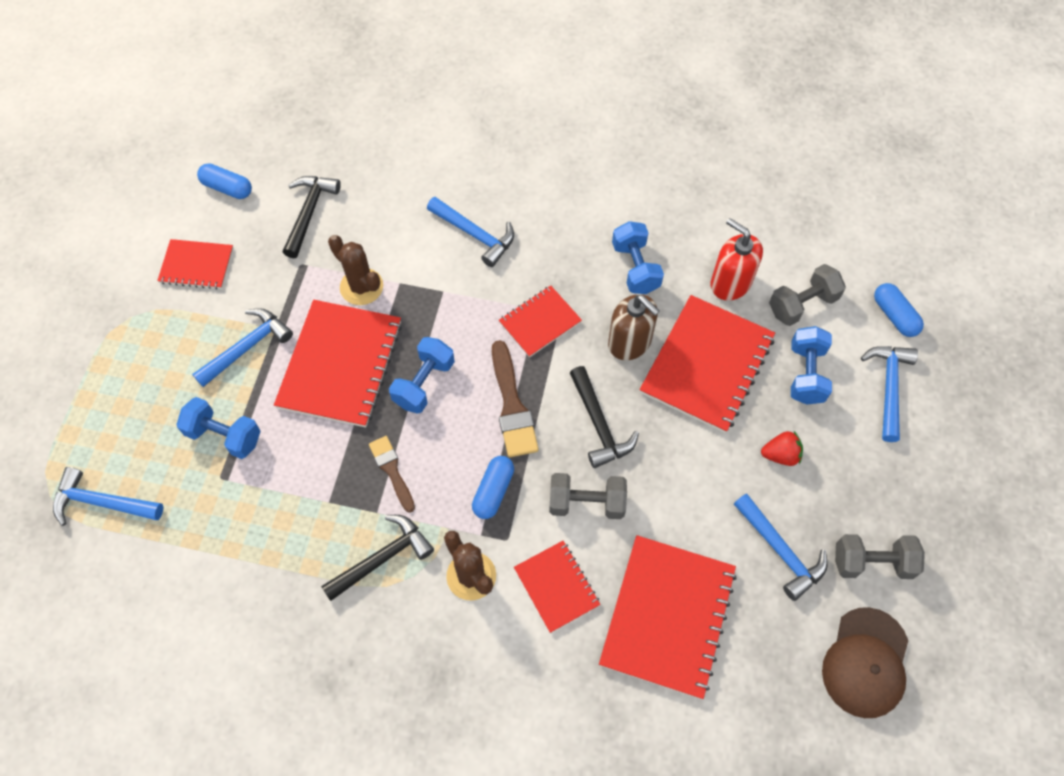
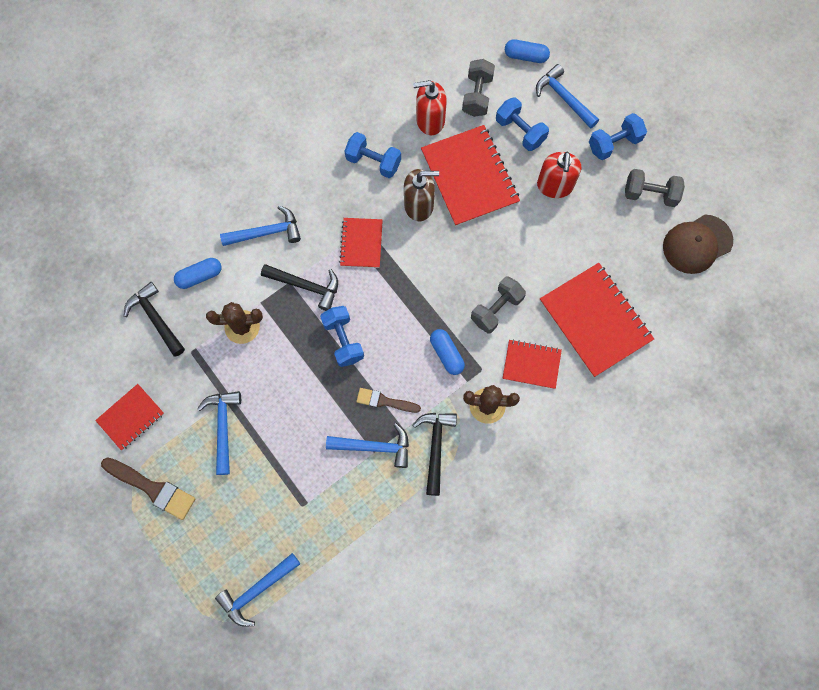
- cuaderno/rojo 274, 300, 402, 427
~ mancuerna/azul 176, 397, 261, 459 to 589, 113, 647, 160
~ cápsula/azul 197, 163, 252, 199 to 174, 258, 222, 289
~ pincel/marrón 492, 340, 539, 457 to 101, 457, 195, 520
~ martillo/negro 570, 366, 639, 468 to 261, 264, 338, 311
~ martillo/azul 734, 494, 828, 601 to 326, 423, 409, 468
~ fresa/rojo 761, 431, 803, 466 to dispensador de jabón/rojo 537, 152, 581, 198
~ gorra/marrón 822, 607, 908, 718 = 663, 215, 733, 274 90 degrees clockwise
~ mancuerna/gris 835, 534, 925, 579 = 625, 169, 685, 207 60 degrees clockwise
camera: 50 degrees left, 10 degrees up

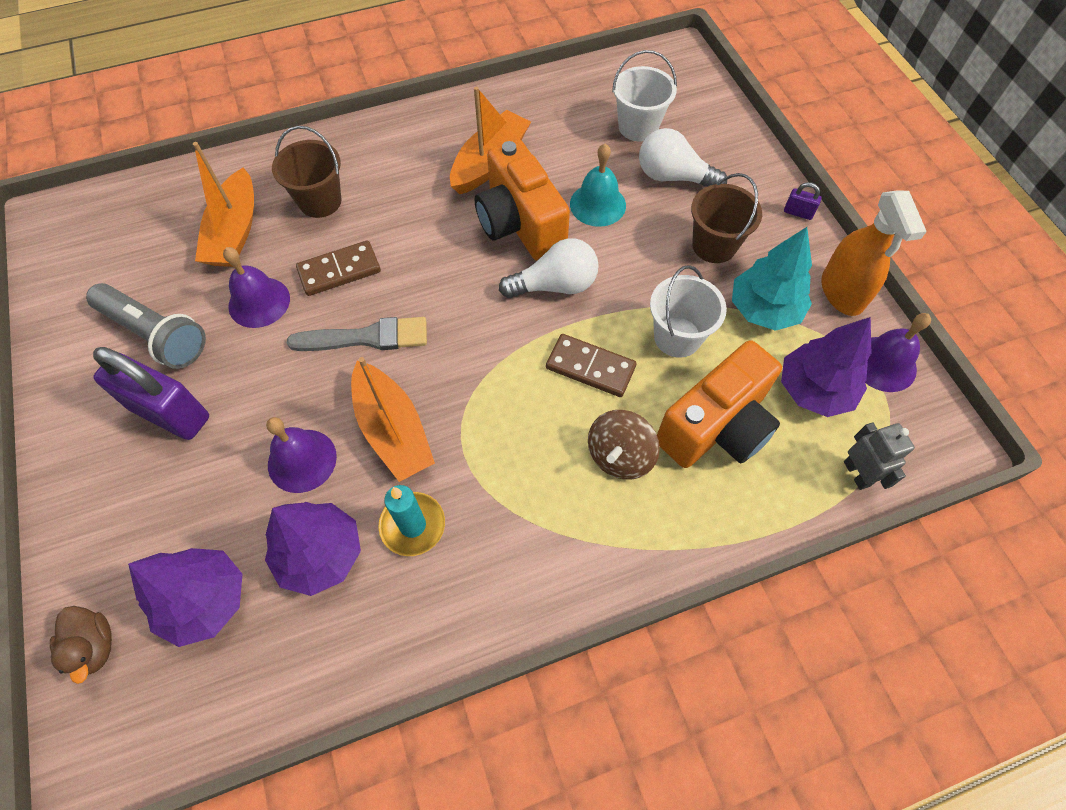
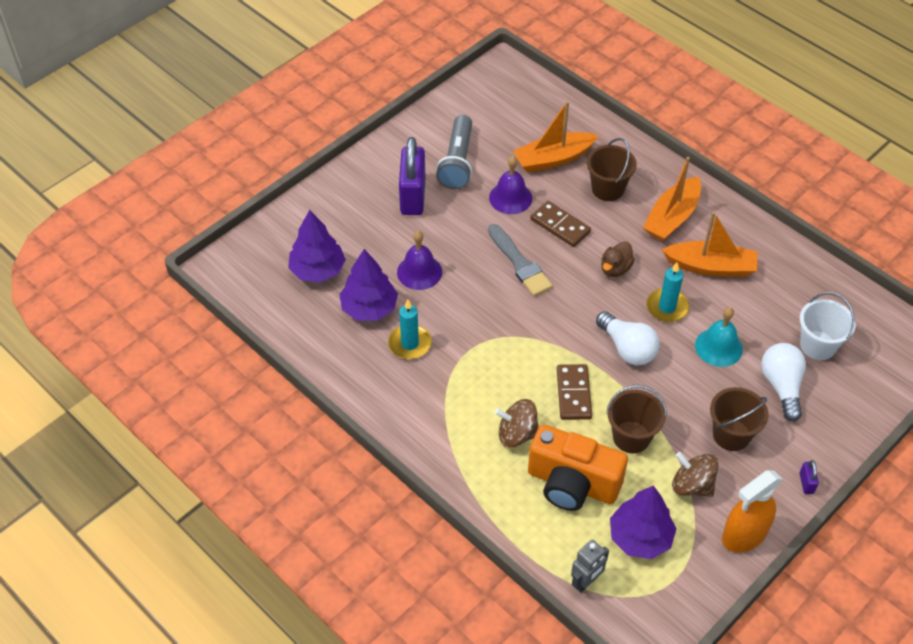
- campana/morado 865, 313, 931, 392
~ pato/marrón 50, 606, 112, 684 to 601, 242, 635, 277
~ barco/naranja 351, 357, 435, 482 to 643, 157, 701, 241
~ cámara/naranja 475, 139, 570, 261 to vela/turquesa 646, 262, 689, 322
~ árbol/turquesa 732, 227, 812, 331 to peonza/marrón 672, 452, 719, 497
~ balde/blanco 650, 265, 727, 358 to balde/marrón 606, 385, 667, 453
camera: 65 degrees right, 10 degrees down

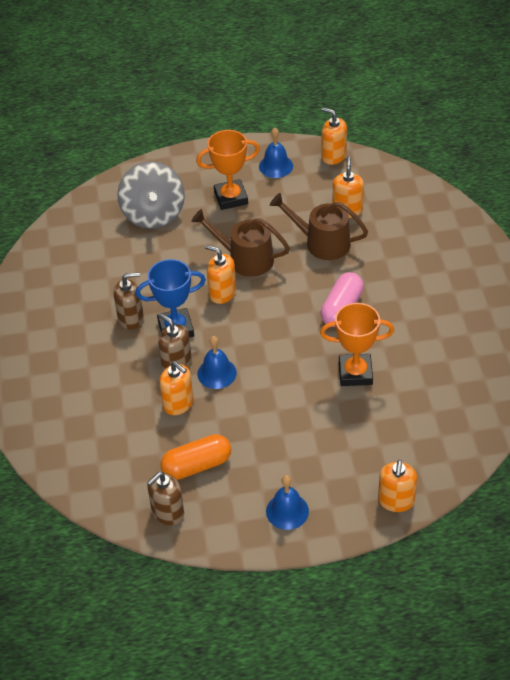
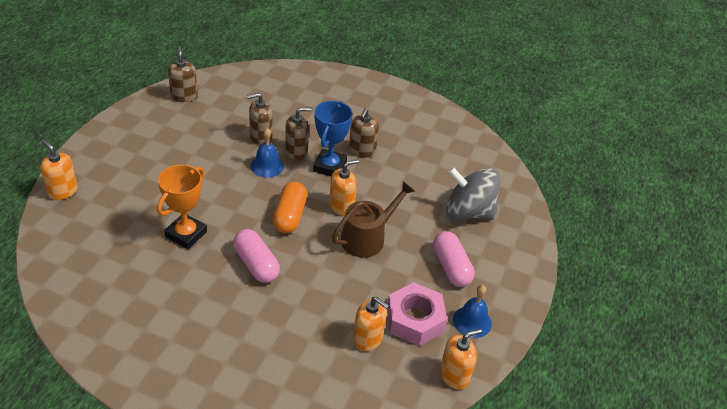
- campana/azul 266, 475, 309, 530
- regadera/marrón 270, 193, 368, 260
+ tuerca/rosa 387, 282, 447, 346
~ cápsula/naranja 160, 434, 231, 480 to 273, 182, 307, 233
~ trofeo/naranja 196, 130, 260, 210 to cápsula/rosa 433, 231, 475, 287
~ dispensador de jabón/naranja 159, 361, 194, 415 to dispensador de jabón/marrón 247, 93, 272, 145
camera: 115 degrees right, 5 degrees down

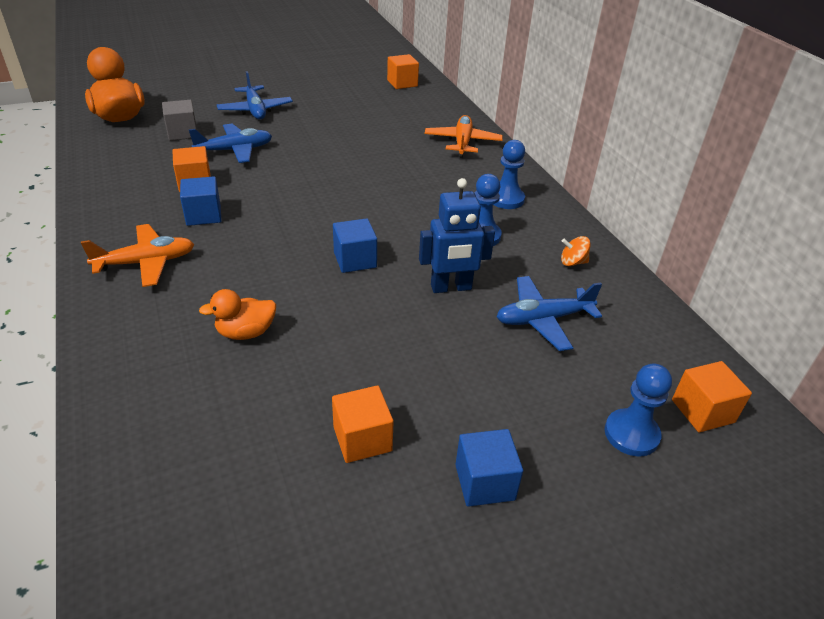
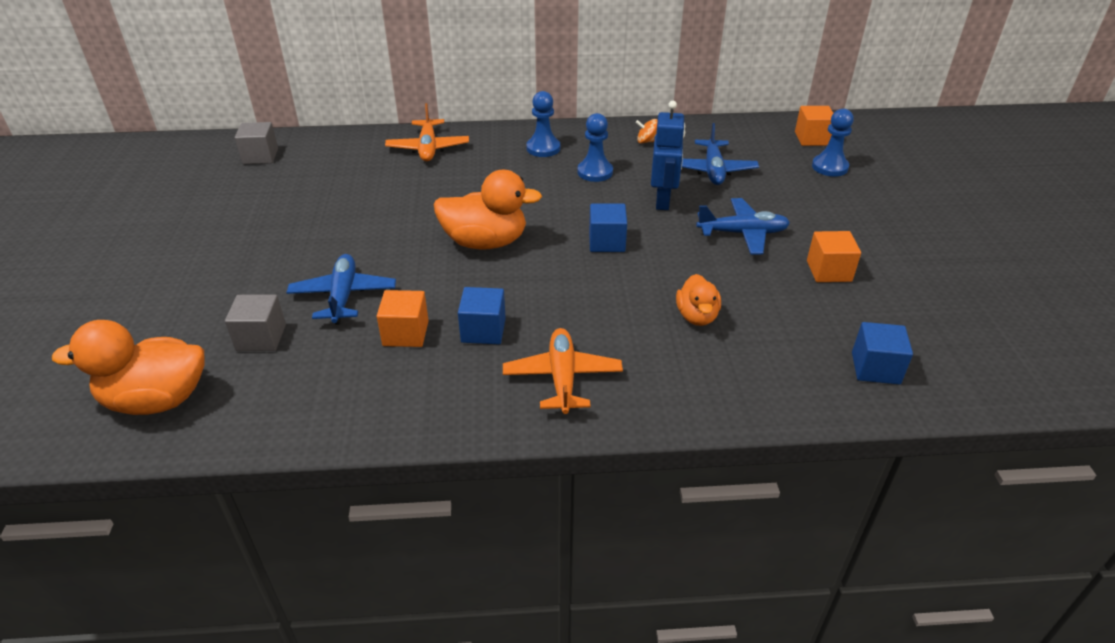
+ pato/naranja 433, 170, 542, 250
~ avión/azul 217, 71, 293, 120 to 696, 198, 790, 255
~ cubo/azul 455, 429, 523, 507 to 852, 322, 913, 384
~ cubo/naranja 387, 54, 419, 89 to cubo/gris 235, 122, 278, 164
~ avión/naranja 425, 115, 503, 158 = 385, 103, 469, 161 120 degrees counterclockwise
~ peonza/naranja 561, 236, 591, 266 = 635, 119, 658, 143 75 degrees clockwise
camera: 70 degrees left, 0 degrees up

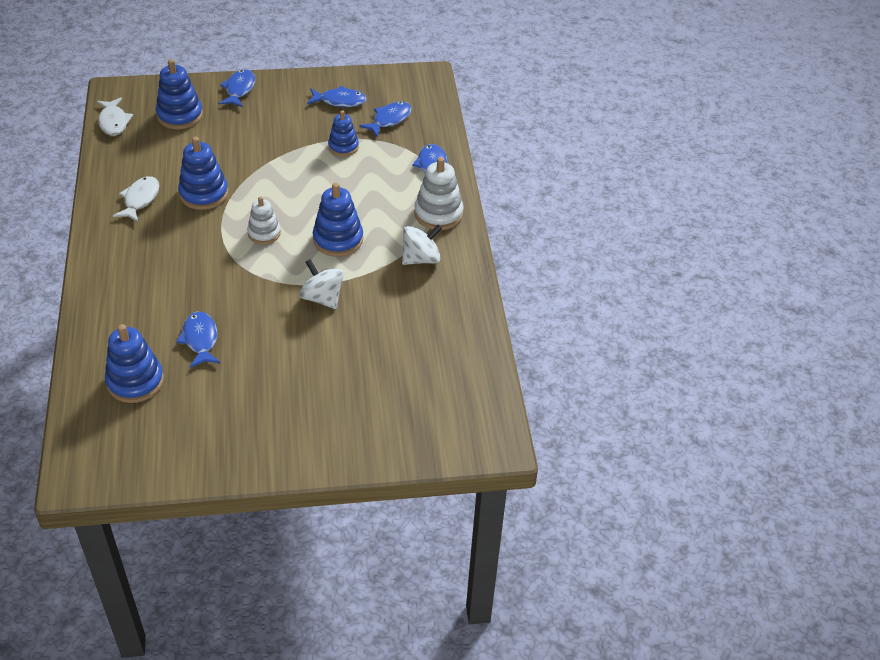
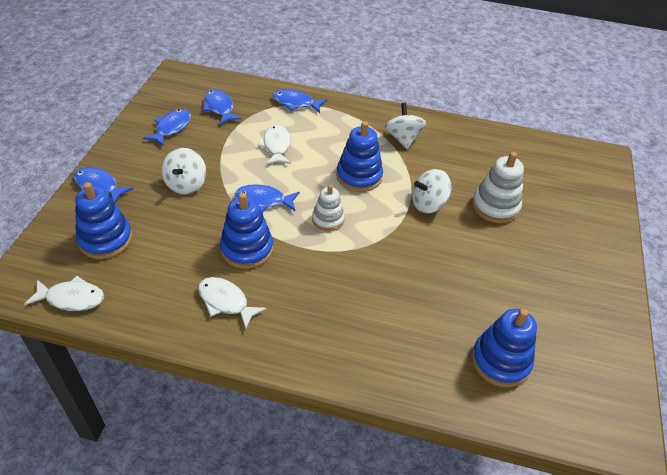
- juguete apilable/azul 328, 110, 359, 156
+ peonza/blanco 162, 148, 206, 194
+ pez/blanco 257, 125, 291, 165
~ pez/azul 176, 312, 220, 368 to 235, 184, 300, 212
~ juguete apilable/blanco 414, 157, 464, 230 to 472, 152, 524, 223
camera: 70 degrees left, 0 degrees up

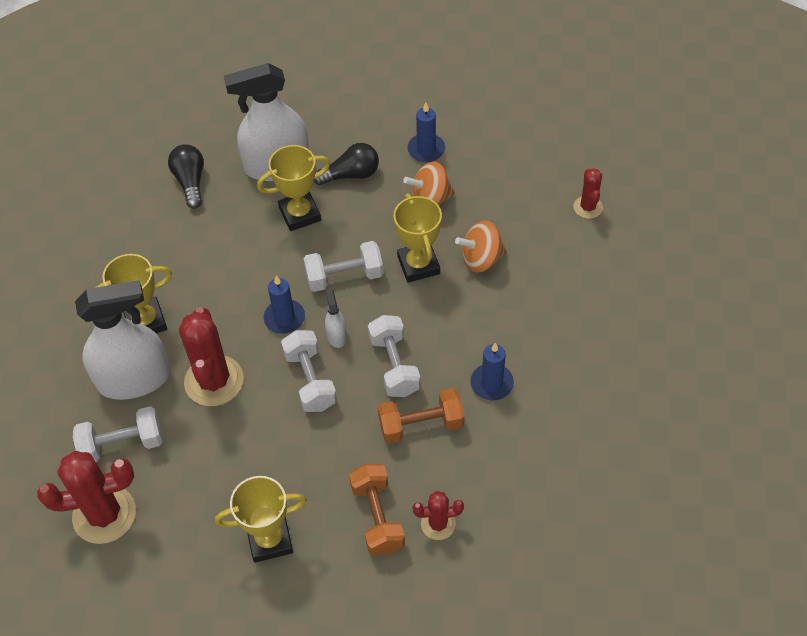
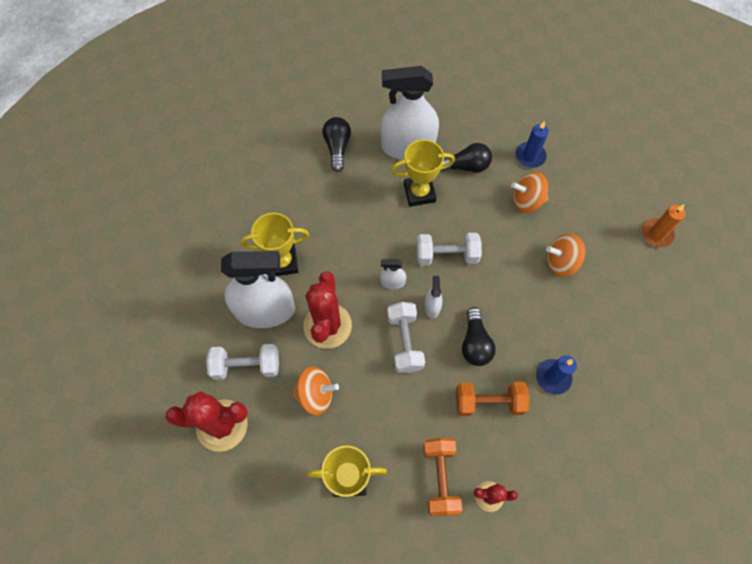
- trofeo/amarillo 394, 194, 442, 283
+ peonza/naranja 292, 366, 339, 415
~ vela/azul 264, 276, 305, 334 to pulverizador/blanco 380, 259, 406, 289
~ mancuerna/blanco 368, 315, 421, 397 to bombilla/negro 462, 307, 496, 366
~ cactus/rojo 574, 168, 603, 219 to vela/naranja 642, 204, 686, 247
camera: 10 degrees right, 10 degrees up

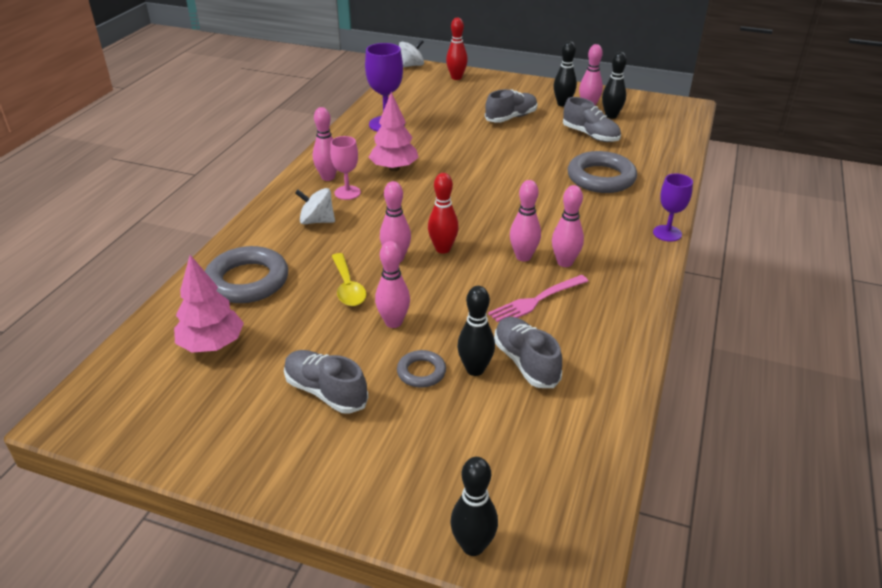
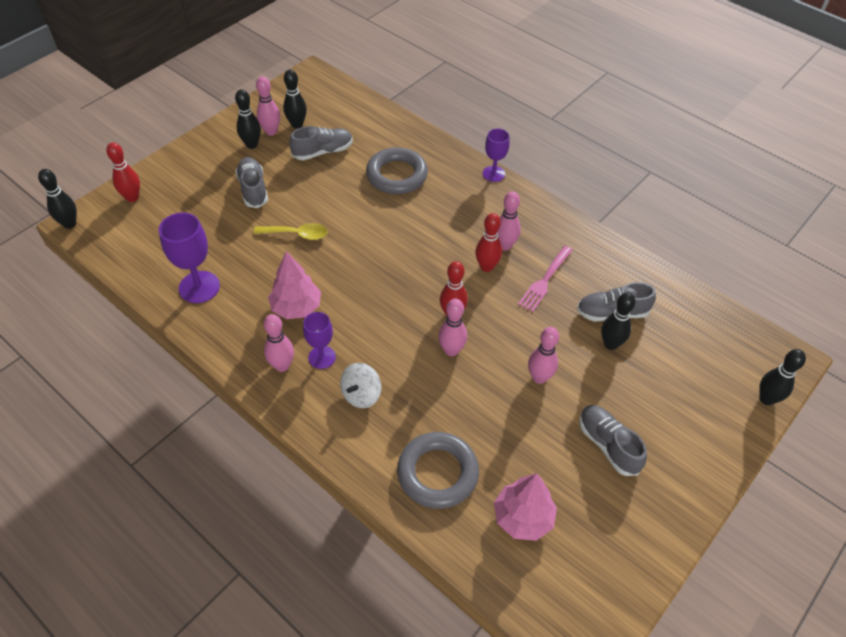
- anillo/gris 397, 350, 446, 388
~ cuchara/amarillo 332, 253, 367, 306 to 254, 223, 328, 240
~ peonza/blanco 399, 40, 424, 67 to bolo/negro 38, 169, 77, 229
~ copa/rosa 330, 136, 361, 200 to copa/morado 303, 312, 336, 369
~ bolo/rosa 510, 180, 541, 262 to bolo/rojo 475, 213, 502, 272
~ zapato/gris 284, 350, 368, 414 = 579, 405, 647, 476 90 degrees clockwise
~ tenedor/rosa 488, 275, 588, 322 = 518, 246, 572, 312 45 degrees clockwise
camera: 70 degrees left, 15 degrees up

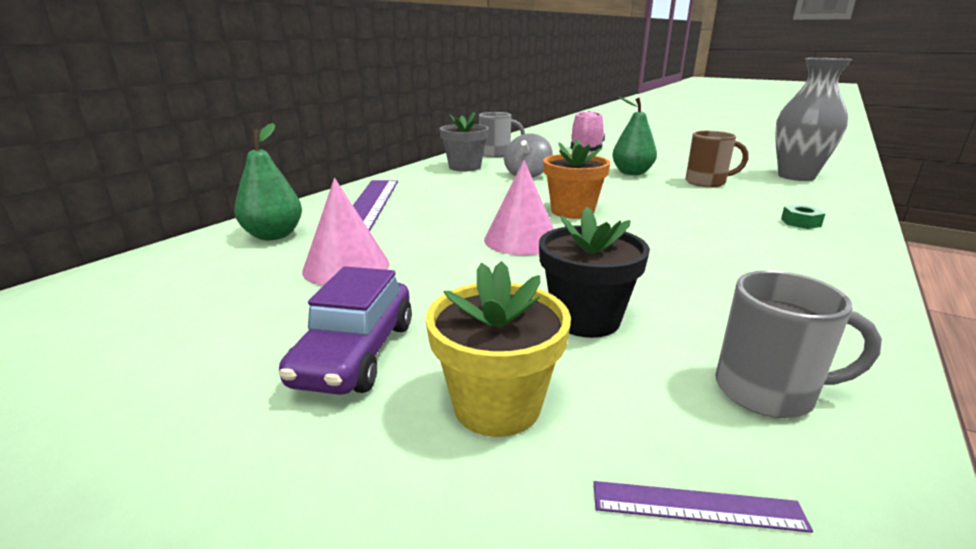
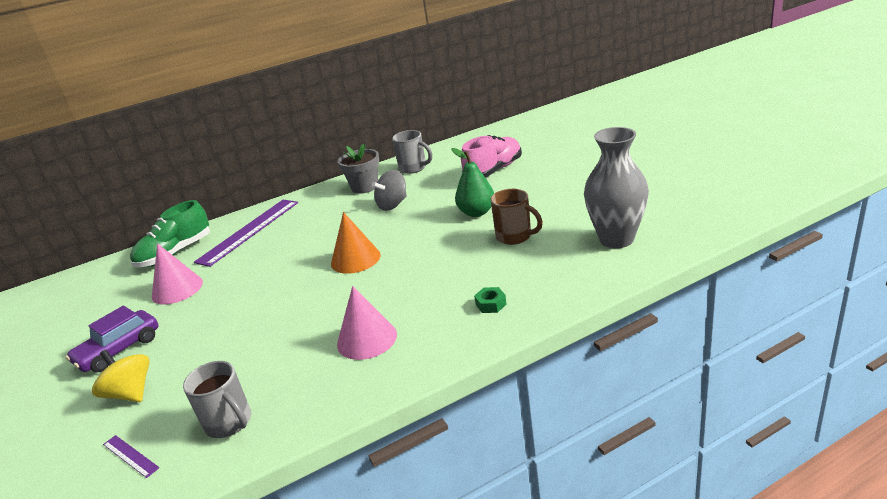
- maceta/negro 539, 207, 650, 338
~ cono/rosa 484, 160, 554, 255 to 337, 286, 397, 360
~ pera/verde 234, 123, 302, 240 to zapato/verde 130, 200, 210, 268
~ maceta/amarillo 425, 261, 571, 437 to peonza/amarillo 92, 350, 150, 402
~ maceta/naranja 543, 139, 610, 219 to cono/naranja 331, 212, 381, 274
camera: 35 degrees right, 5 degrees up

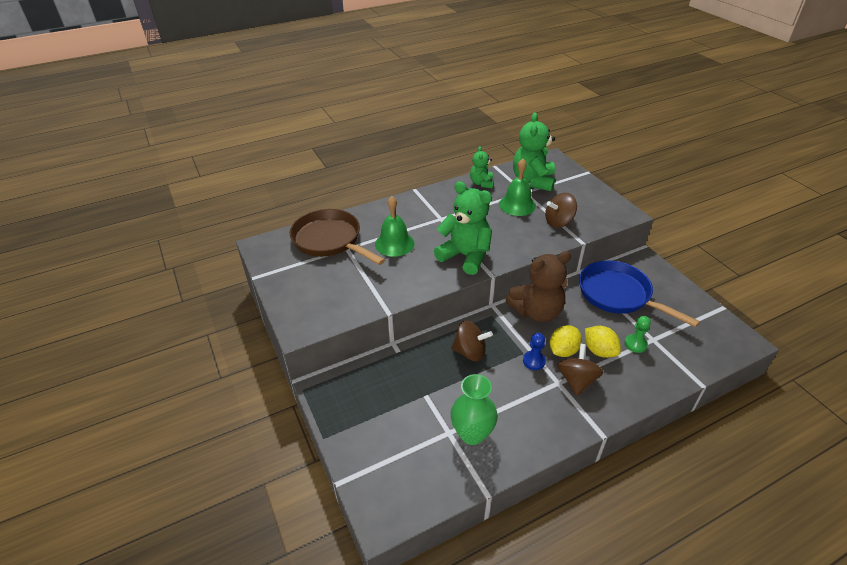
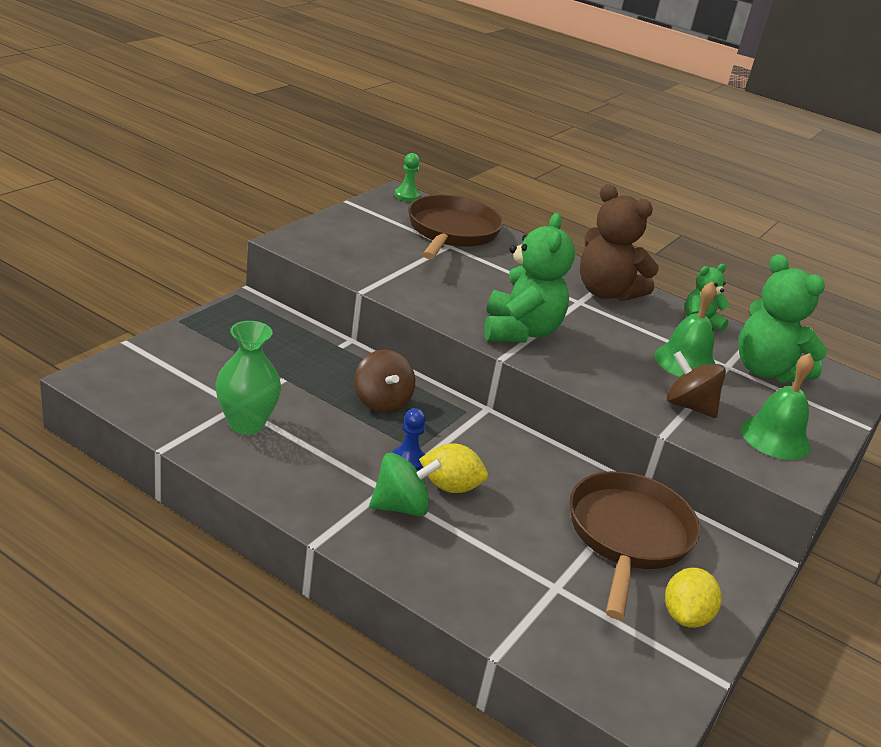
~ campana/verde 375, 196, 414, 257 to 741, 353, 814, 460
~ osito/marrón 506, 251, 571, 322 to 580, 184, 659, 301
~ limón/amarillo 585, 326, 621, 358 to 665, 568, 721, 628
~ peón/verde 625, 316, 651, 353 to 395, 153, 420, 202
~ peonza/marrón 557, 344, 603, 396 to peonza/verde 369, 453, 442, 516
~ sartén/azul 579, 260, 700, 327 to sartén/marrón 569, 471, 700, 620
~ osito/verde 513, 113, 555, 191 = 738, 254, 828, 382 105 degrees counterclockwise
camera: 55 degrees right, 10 degrees down

